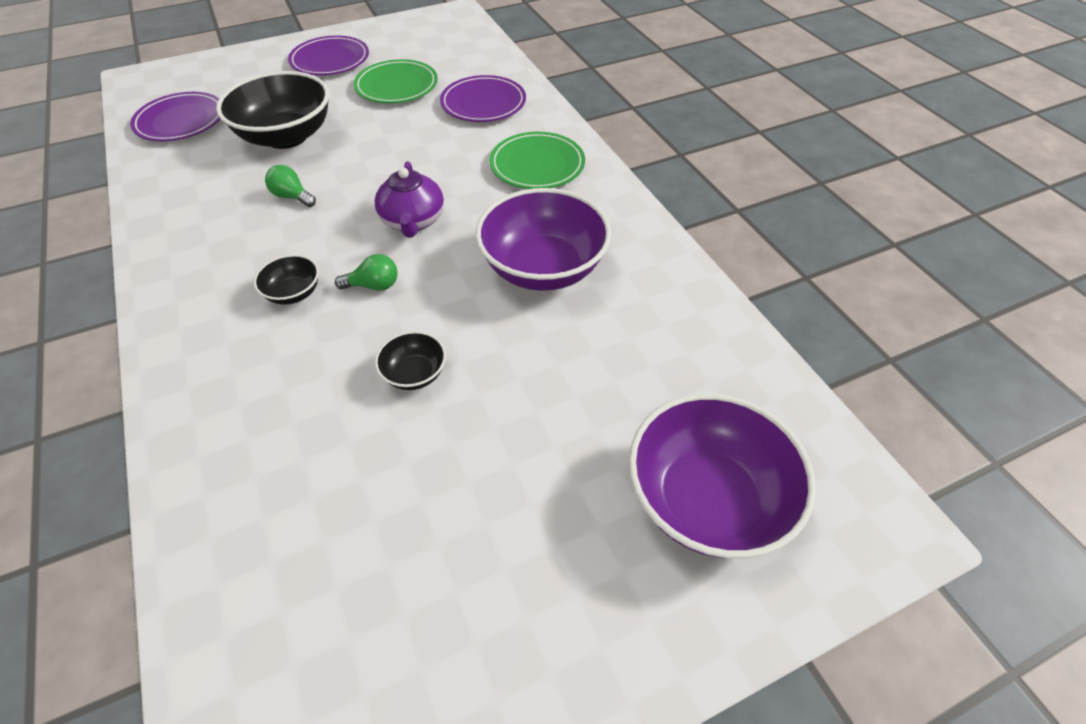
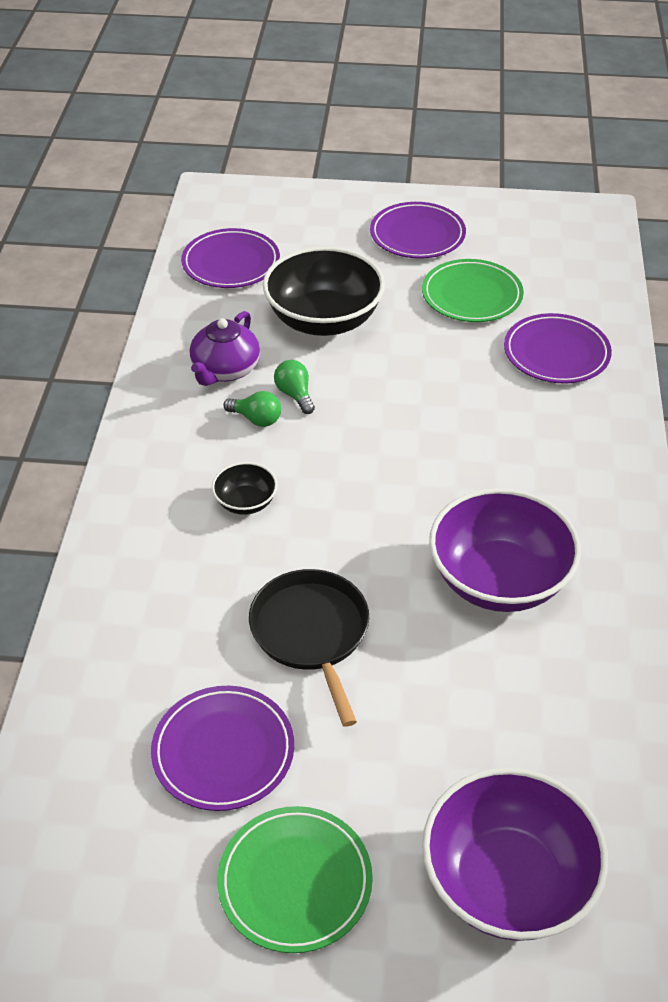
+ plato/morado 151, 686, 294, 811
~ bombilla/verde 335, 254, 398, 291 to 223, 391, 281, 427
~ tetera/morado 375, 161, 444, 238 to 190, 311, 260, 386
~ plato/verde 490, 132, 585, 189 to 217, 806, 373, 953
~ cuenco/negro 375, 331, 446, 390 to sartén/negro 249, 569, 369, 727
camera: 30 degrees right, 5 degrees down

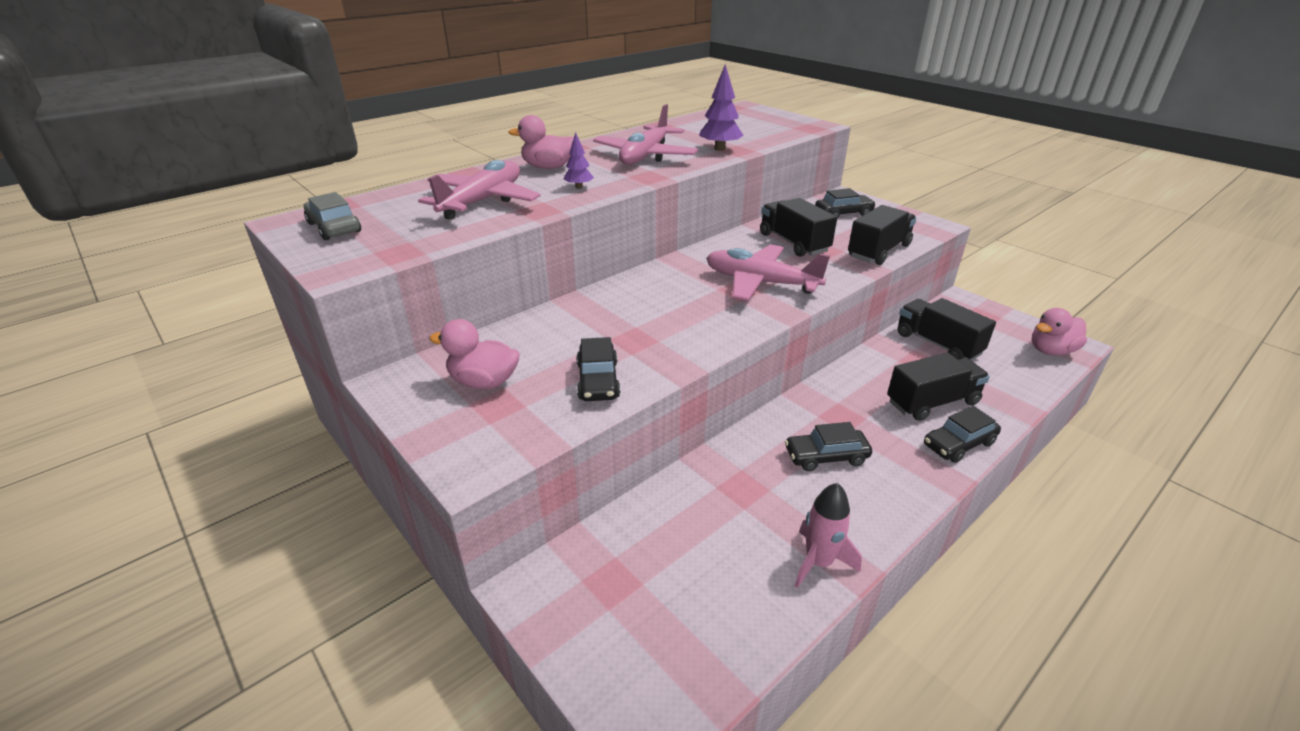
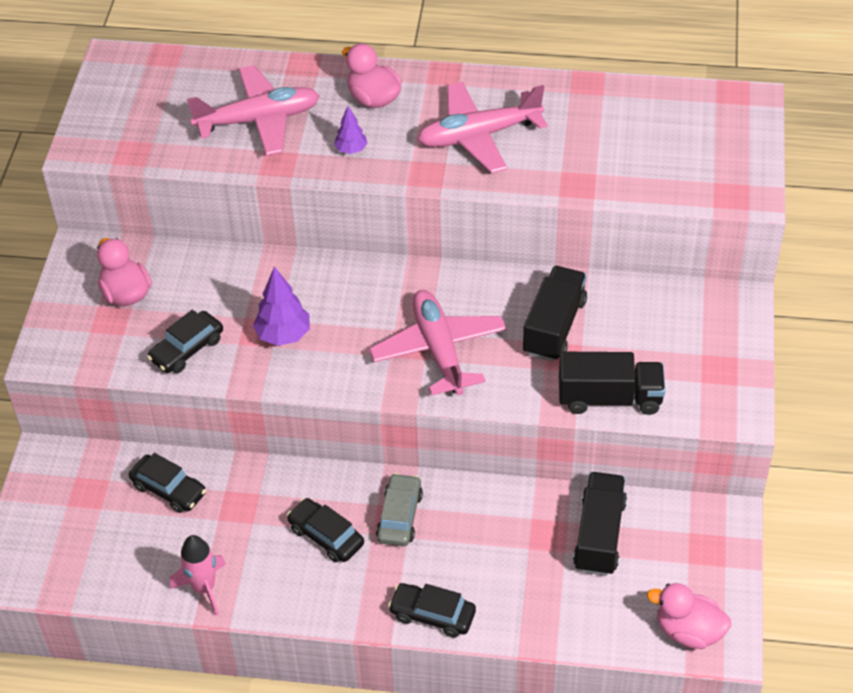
- camión/negro 887, 353, 990, 421
~ coche/gris 304, 192, 361, 240 to 376, 473, 423, 546
~ árbol/morado 699, 64, 743, 151 to 253, 267, 310, 346
~ coche/negro 815, 188, 876, 219 to 129, 453, 206, 513
camera: 50 degrees right, 15 degrees up

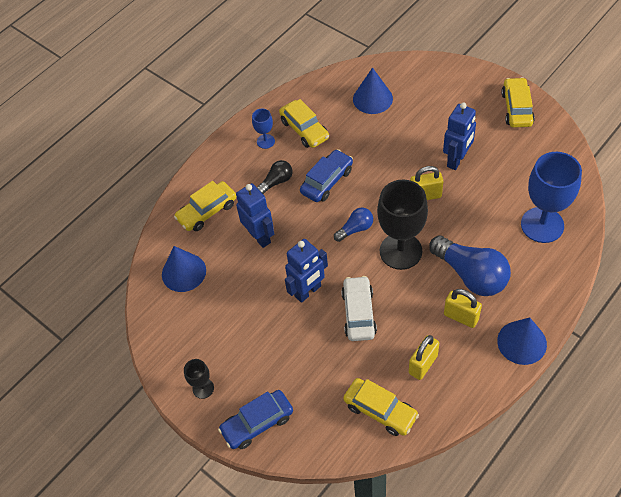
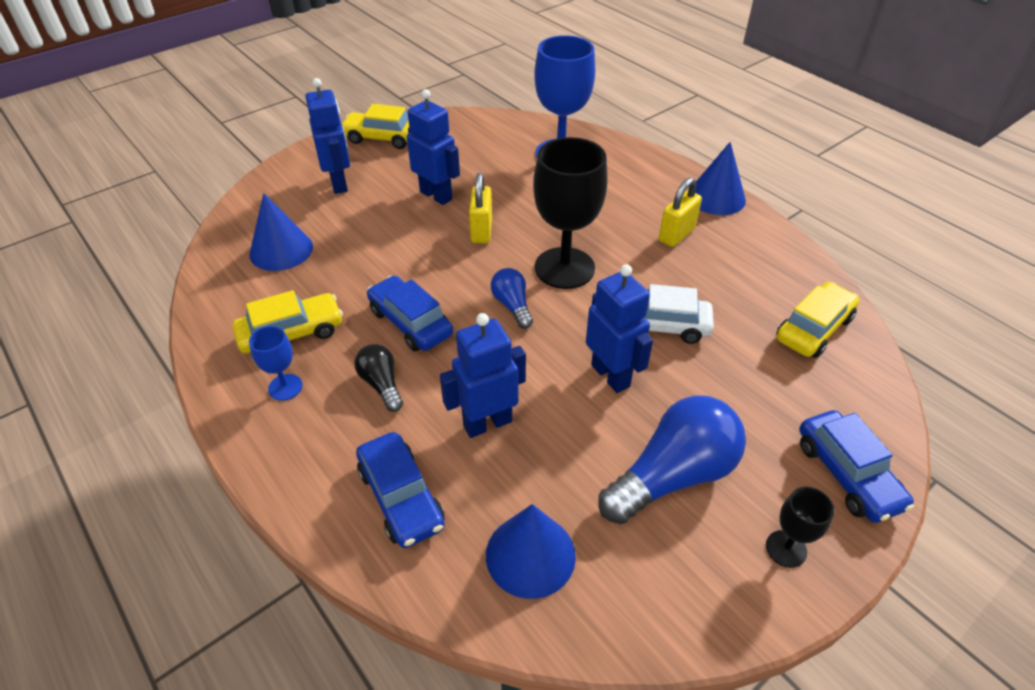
- candado/amarillo 409, 335, 439, 380
+ robot/azul 305, 78, 350, 194
~ bombilla/azul 429, 235, 511, 296 to 598, 396, 746, 524
~ coche/amarillo 174, 181, 236, 231 to coche/azul 356, 432, 445, 548
camera: 85 degrees left, 10 degrees down

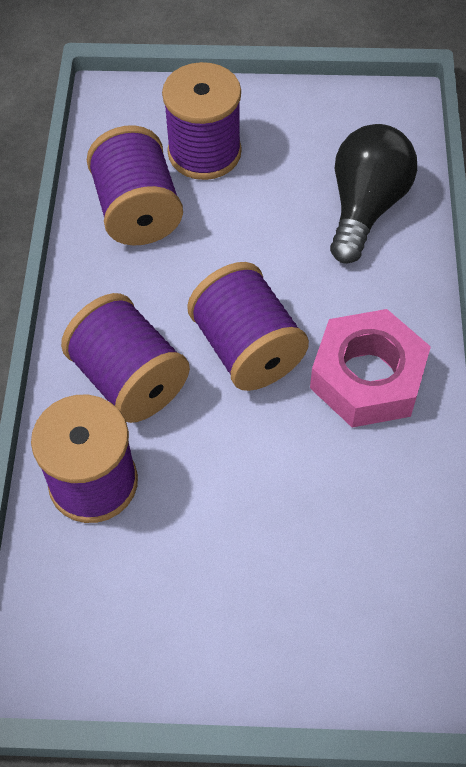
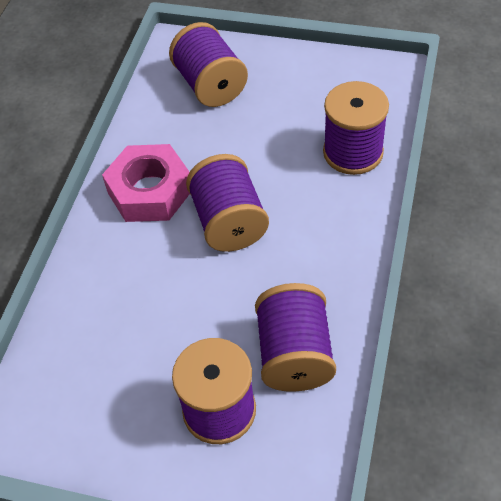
- bombilla/negro 330, 124, 417, 264
~ carrete/morado 61, 293, 190, 423 to 169, 22, 248, 107
camera: 165 degrees left, 5 degrees down

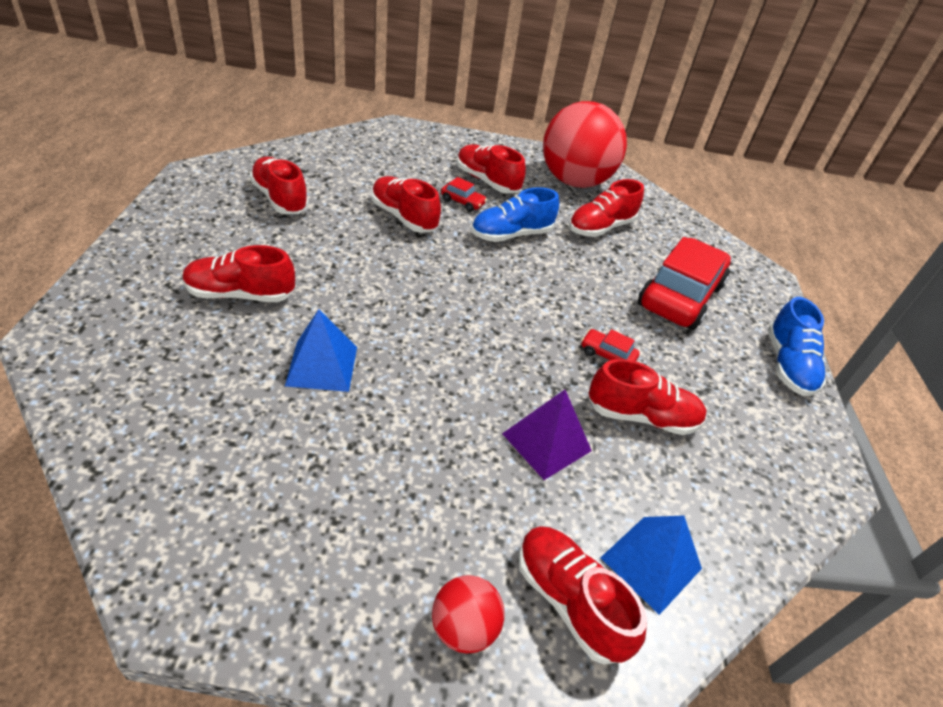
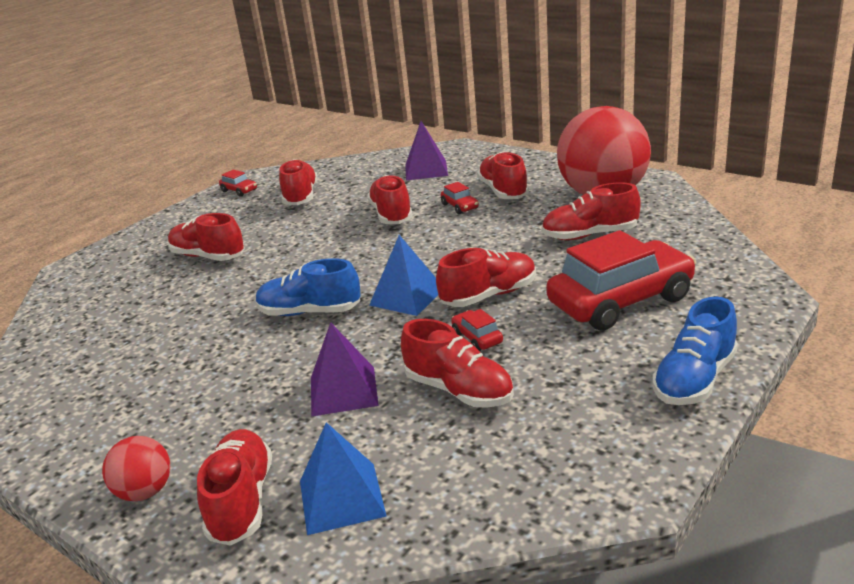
+ coche/rojo 219, 170, 257, 197
+ pirámide/morado 405, 121, 448, 180
+ zapato/rojo 436, 248, 536, 307
~ pirámide/azul 285, 309, 357, 392 to 369, 235, 438, 316
~ zapato/azul 471, 187, 559, 242 to 256, 258, 361, 316
camera: 40 degrees right, 15 degrees down

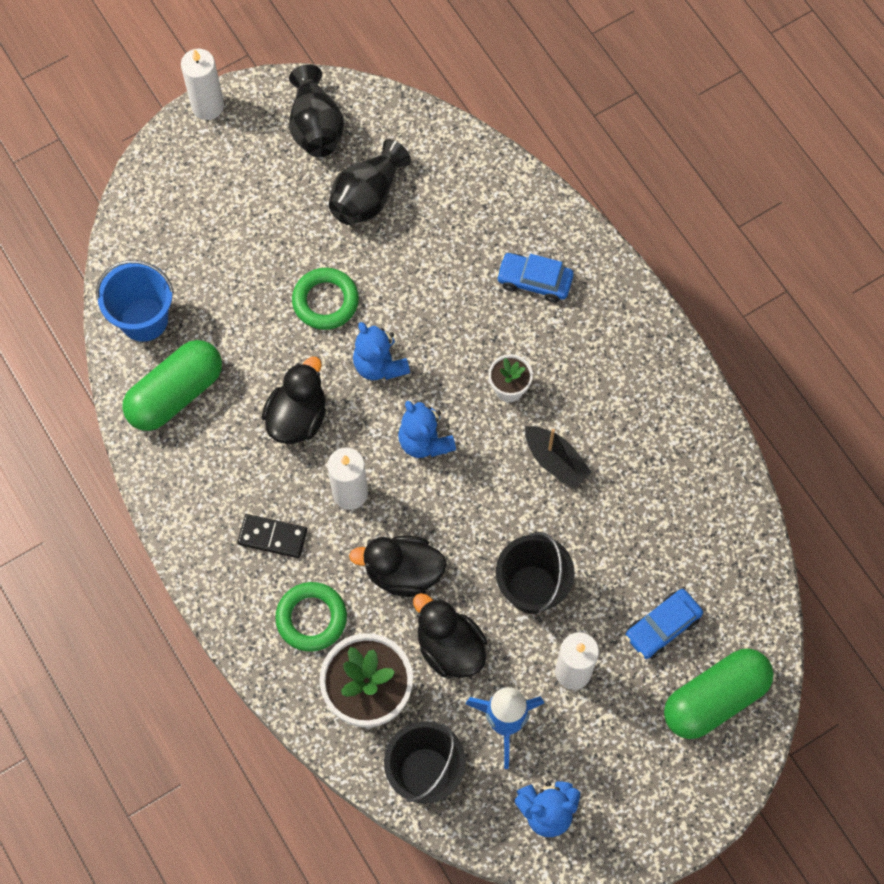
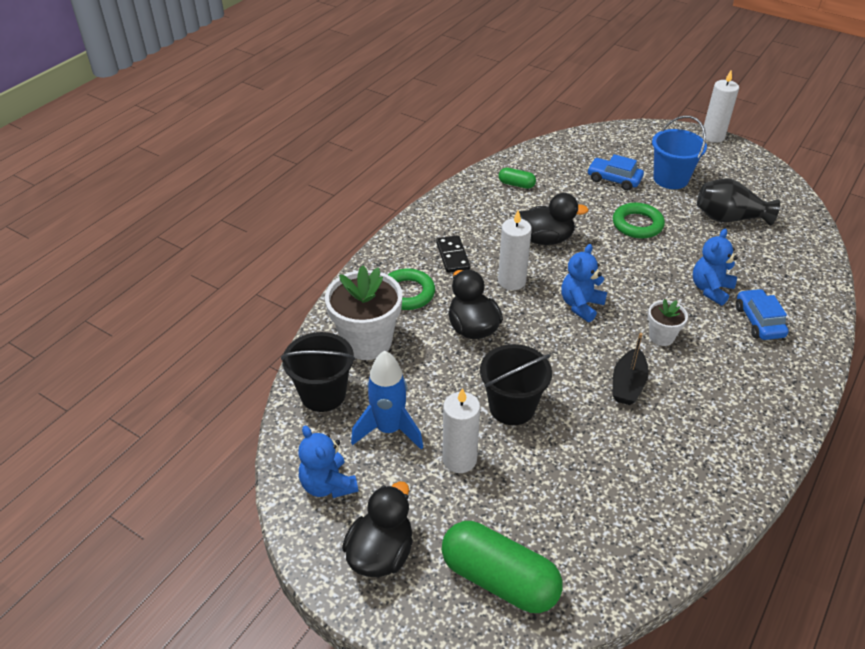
- florero/negro 289, 64, 344, 157
~ balde/azul 96, 260, 174, 342 to 652, 115, 707, 189
~ osito/azul 353, 322, 410, 380 to 693, 229, 737, 306
~ pato/negro 413, 593, 487, 678 to 342, 481, 413, 577
~ coche/azul 625, 589, 703, 659 to 587, 154, 644, 191
~ cápsula/verde 122, 340, 222, 431 = 499, 168, 536, 189 x0.47
camera: 65 degrees right, 25 degrees down

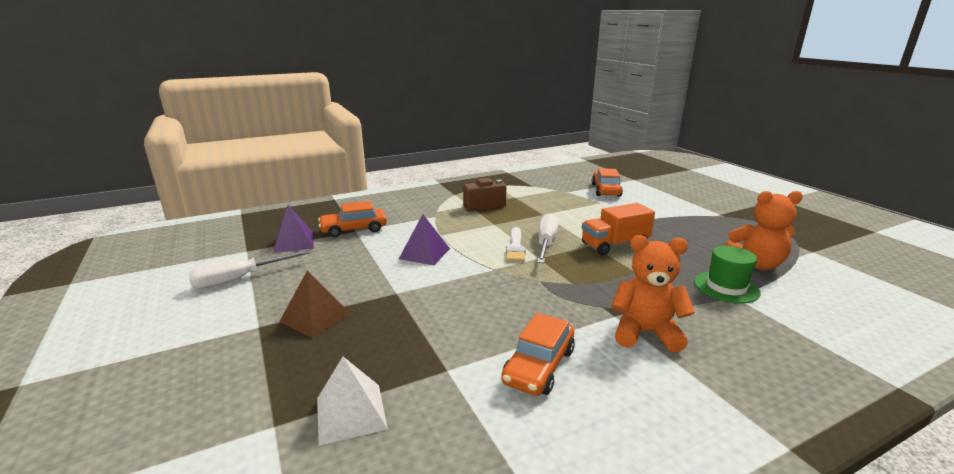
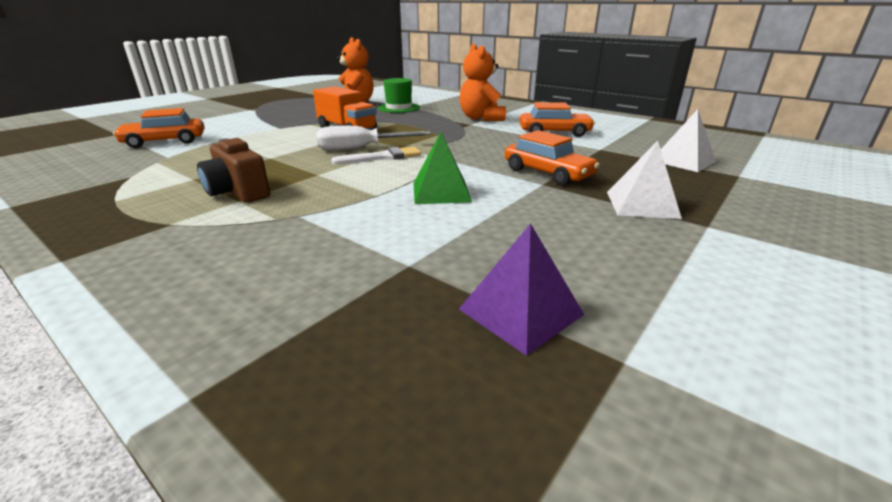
- destornillador/blanco 188, 250, 310, 289
~ coche/naranja 318, 201, 387, 237 to 505, 130, 599, 186
~ pirámide/marrón 279, 270, 350, 338 to pirámide/blanco 607, 141, 682, 219
~ pirámide/morado 399, 214, 450, 265 to pirámide/verde 413, 132, 472, 204
camera: 115 degrees left, 5 degrees up

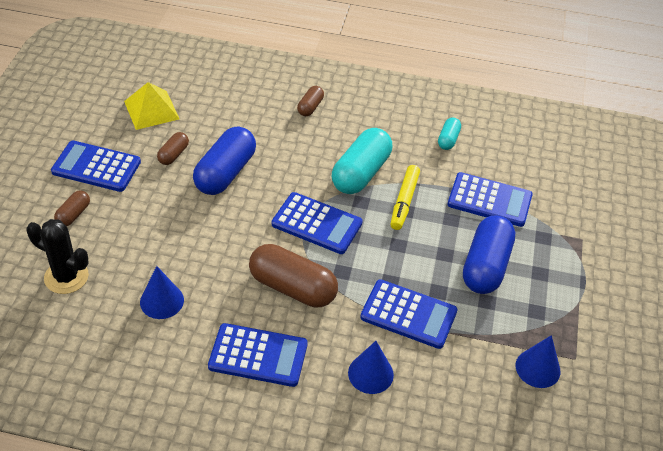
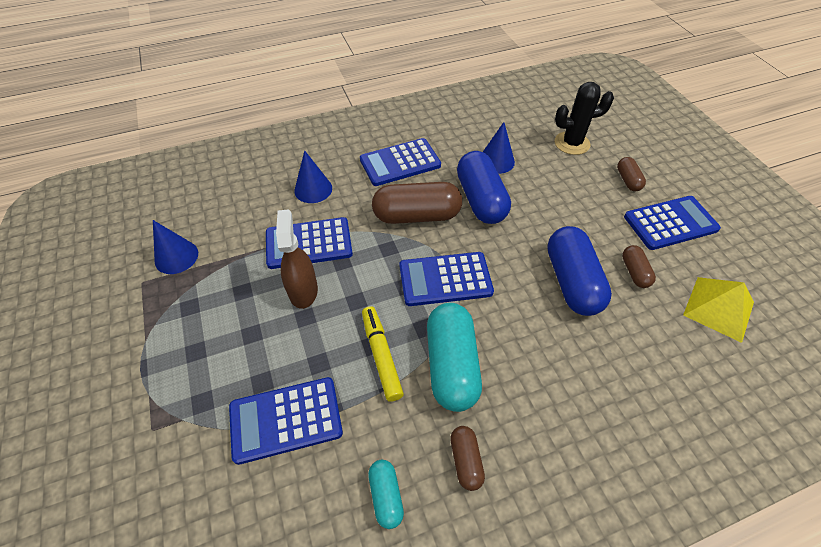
+ pulverizador/marrón 276, 209, 318, 309
~ cápsula/marrón 297, 86, 324, 116 to 450, 426, 485, 491
~ cápsula/azul 463, 215, 515, 294 to 457, 151, 511, 224
camera: 150 degrees right, 5 degrees up

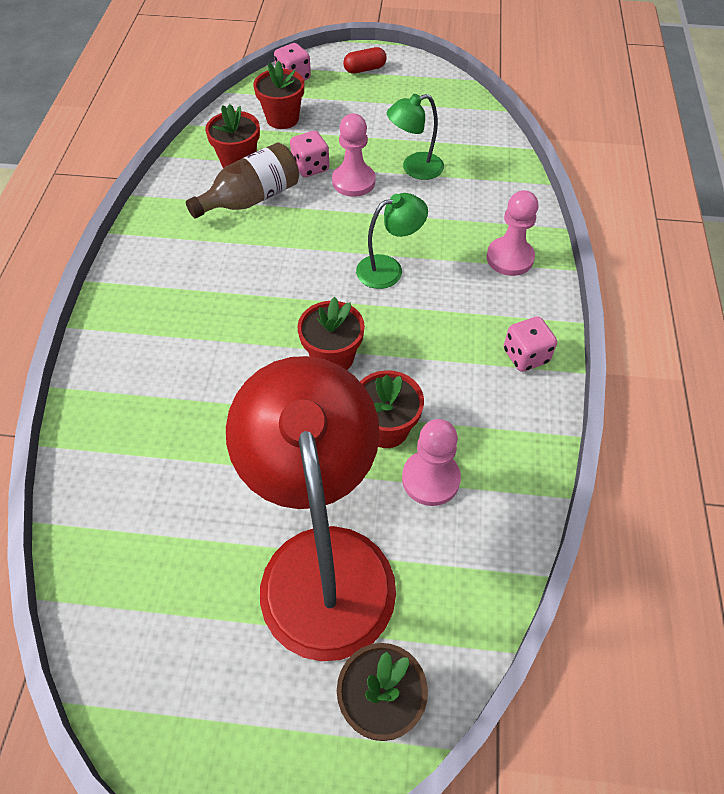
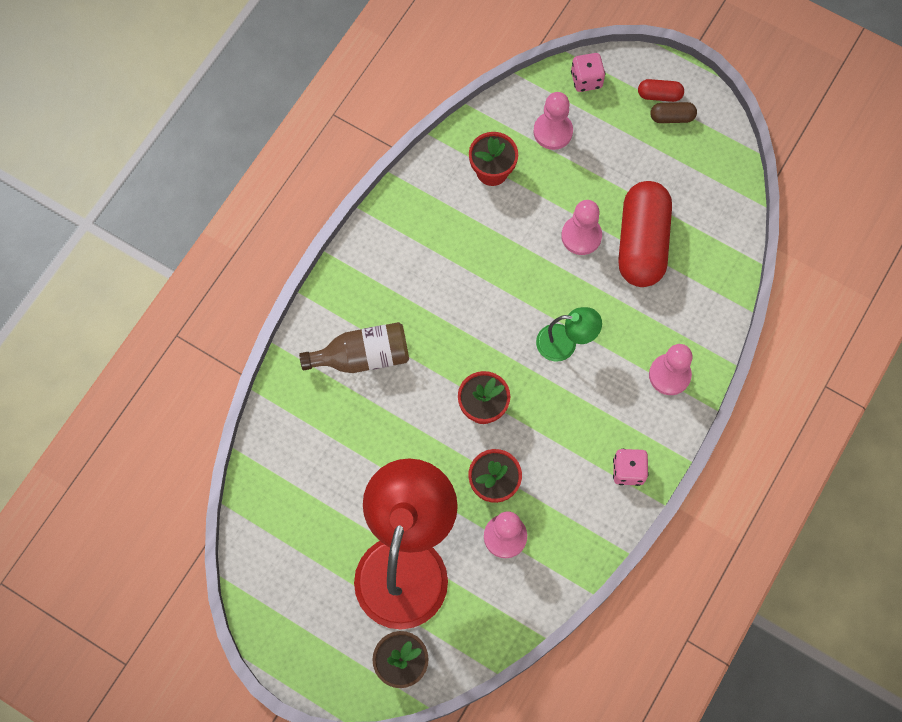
- dado/rosa 290, 131, 329, 177
+ cápsula/marrón 650, 102, 697, 123
~ botella/marrón 186, 142, 299, 219 to 299, 322, 409, 373
~ maceta/rojo 253, 61, 304, 129 to peón/rosa 533, 92, 573, 150
~ lámpara/verde 387, 94, 444, 180 to cápsula/rojo 618, 181, 672, 287
camera: 25 degrees right, 15 degrees up

